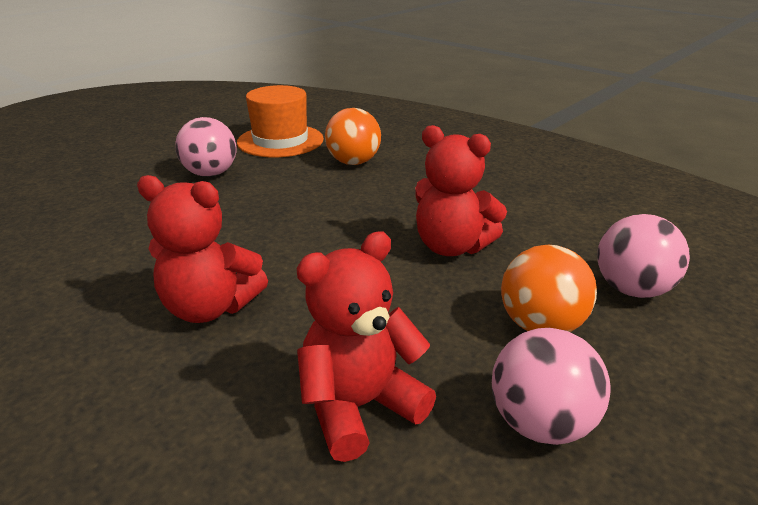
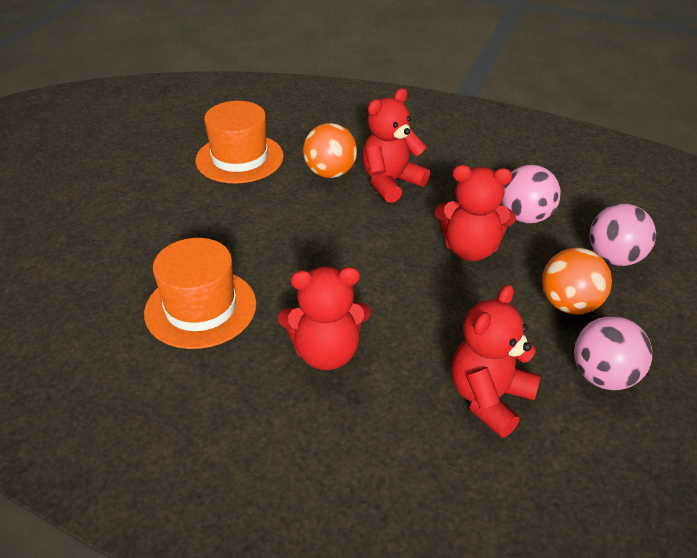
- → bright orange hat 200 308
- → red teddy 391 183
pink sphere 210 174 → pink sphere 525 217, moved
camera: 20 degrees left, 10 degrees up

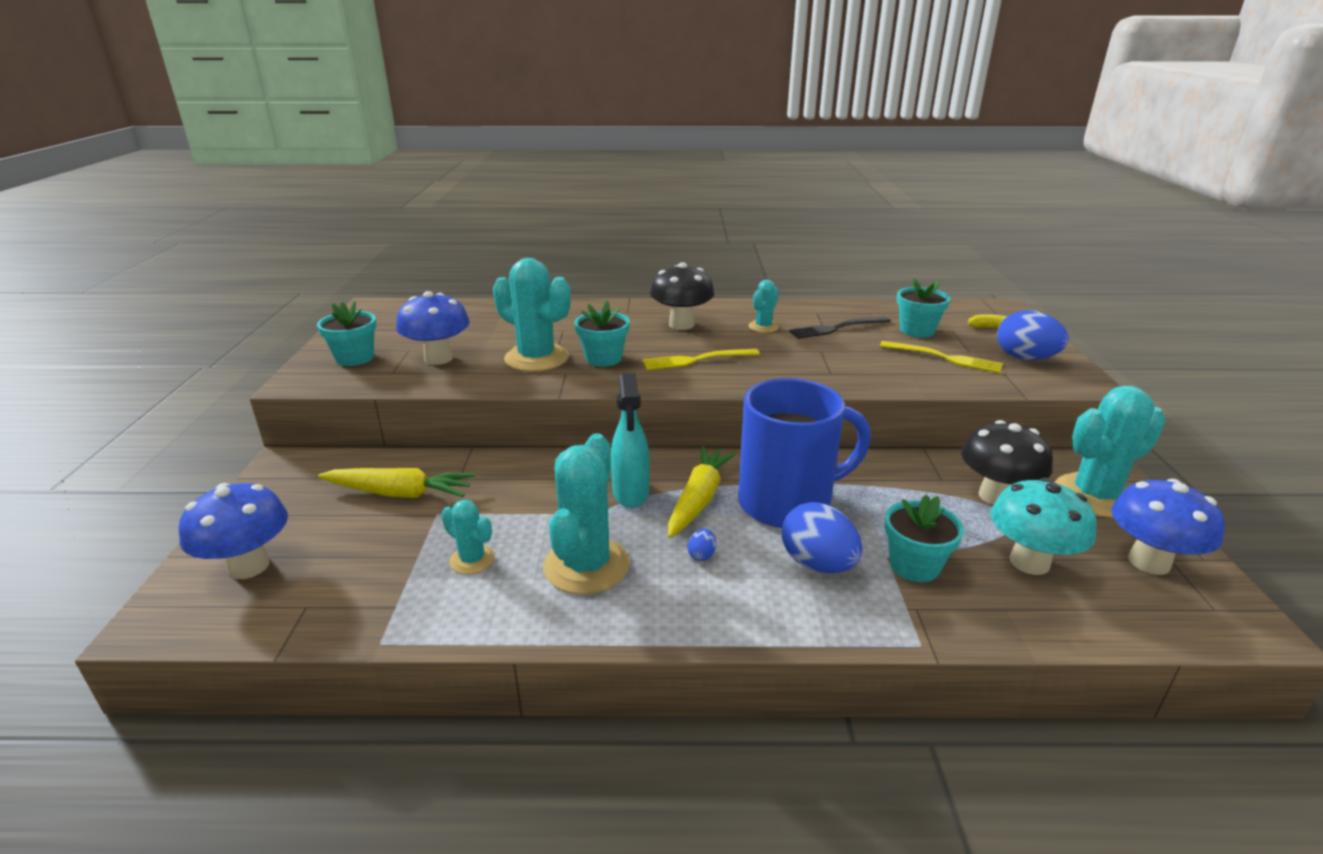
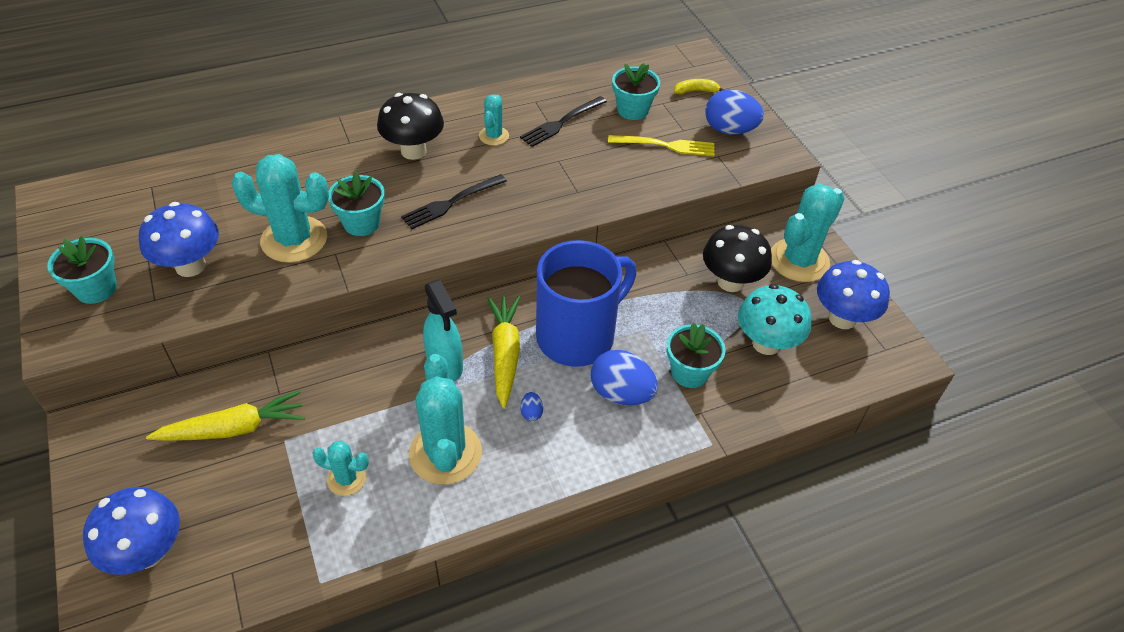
yellow dinner fork 697 360 → black dinner fork 451 202
camera: 25 degrees left, 20 degrees up

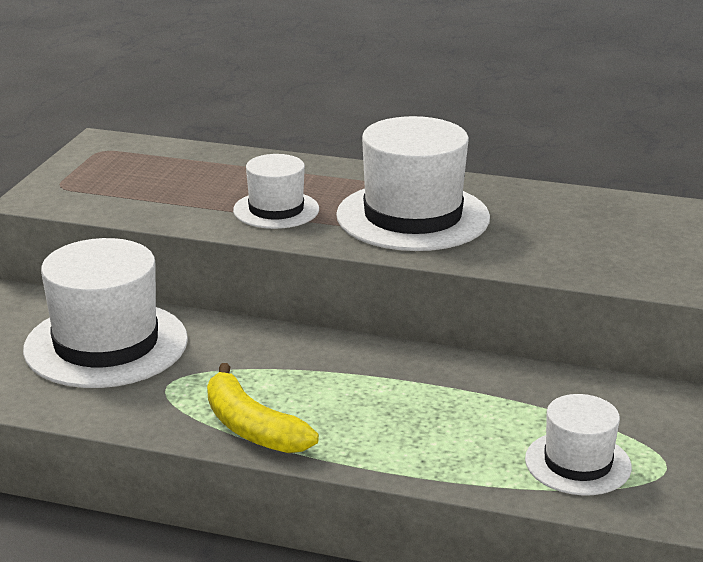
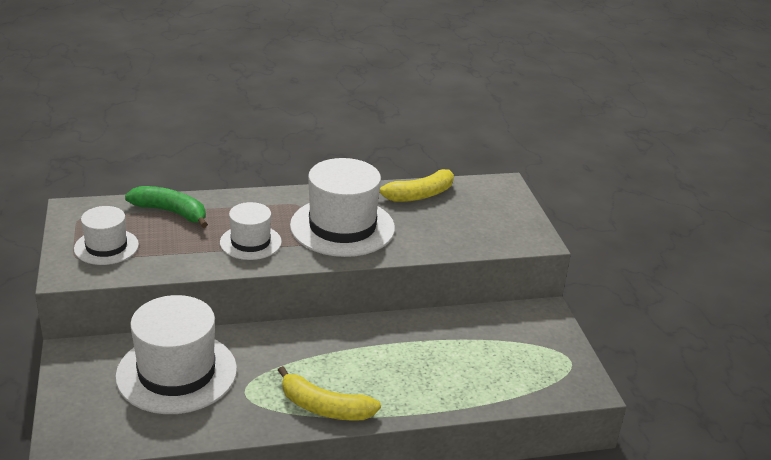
- → green banana 171 212
- → yellow banana 418 195
white hat 578 463 → white hat 106 247, moved
camera: 30 degrees left, 5 degrees up

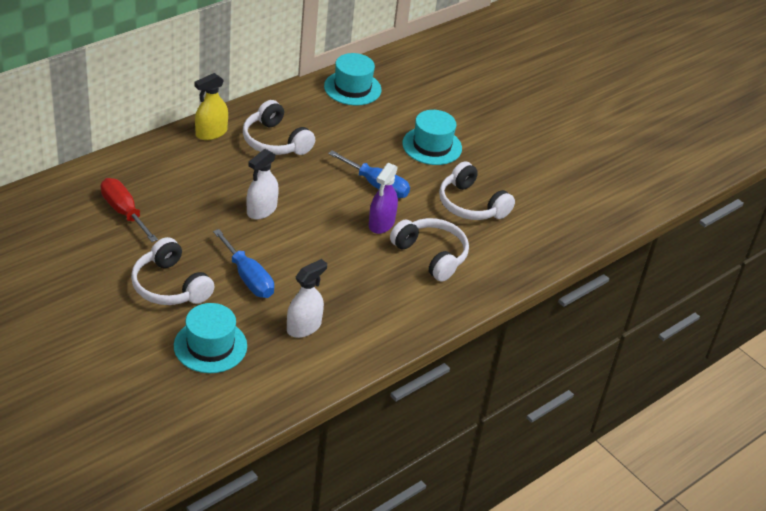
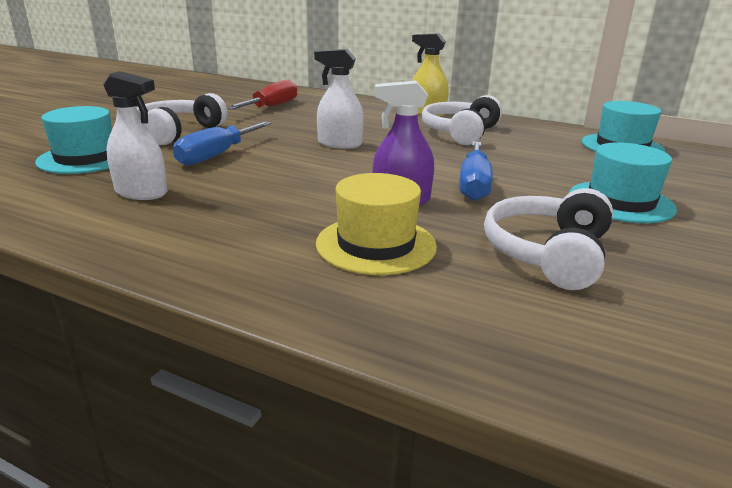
white headset 431 255 → yellow hat 376 244
camera: 70 degrees right, 15 degrees down

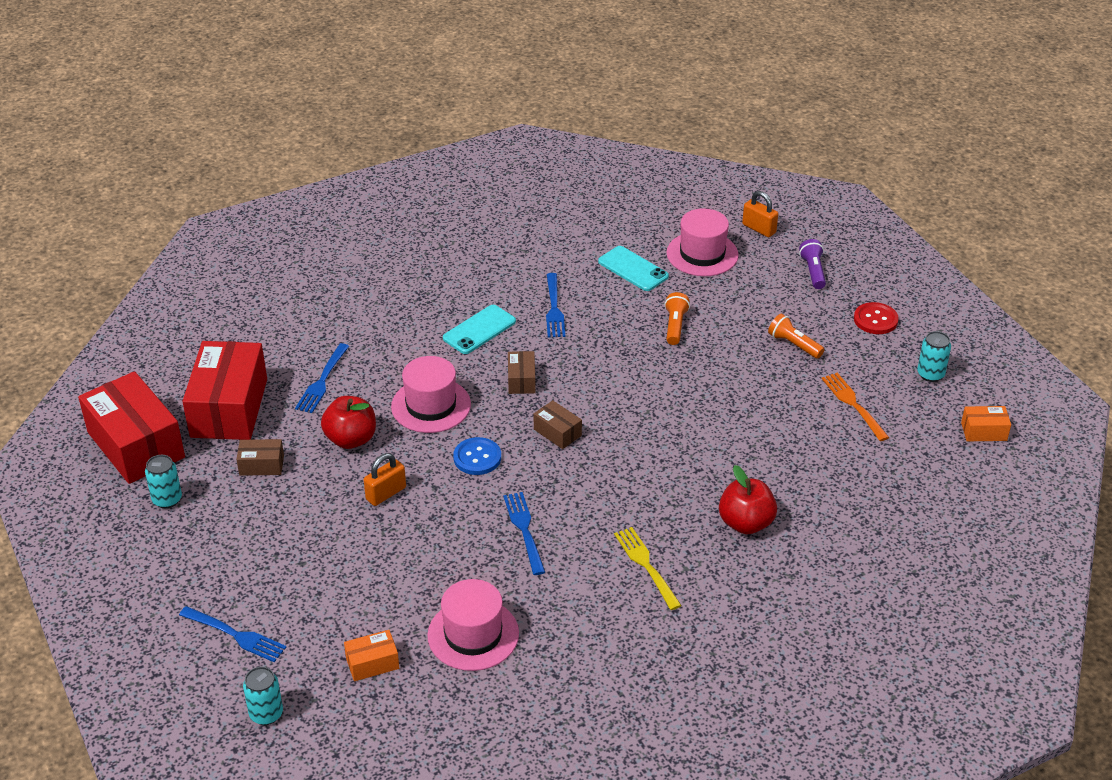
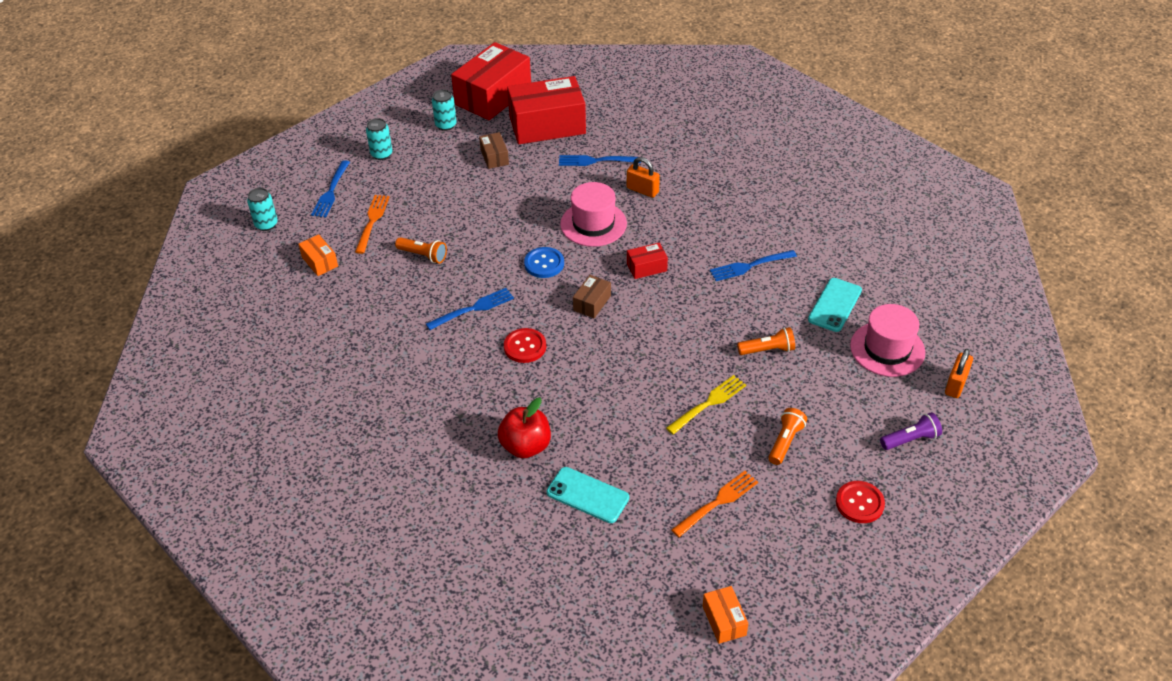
red apple fruit 351 439 → -
pink hat 473 634 → -
- → bright orange dinner fork 372 222
- → bright orange pocket torch 423 255
- → red shirt button 525 347
bright orange lock 386 493 → bright orange lock 642 190, moved
turquoise mobile phone 479 330 → turquoise mobile phone 587 495, moved
yellow dinner fork 646 566 → yellow dinner fork 708 404, moved
turquoise soda can 930 374 → turquoise soda can 381 154, moved
russet parcel 521 380 → red parcel 646 267
camera: 75 degrees right, 5 degrees up

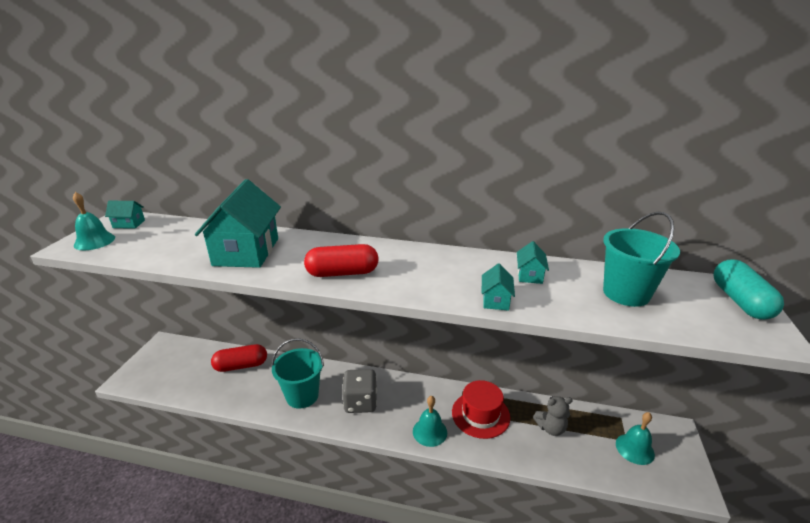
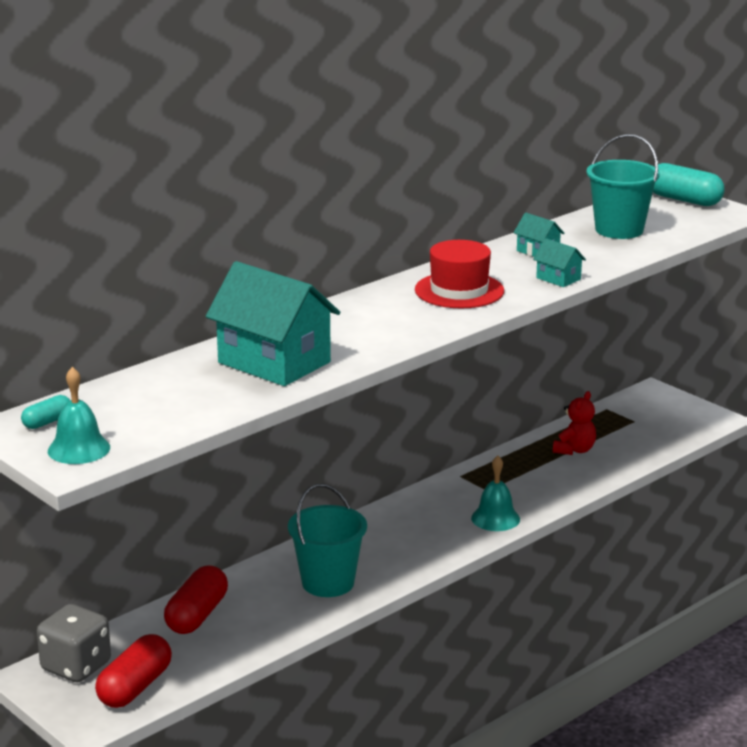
turquoise school bell 634 449 → -
red pill 342 273 → red pill 135 687, moved
grey die 360 402 → grey die 76 666, moved
red hat 480 414 → red hat 459 290, moved
turquoise toy house 129 224 → turquoise pill 47 422
grey teddy 551 428 → red teddy 574 450
camera: 55 degrees left, 5 degrees down

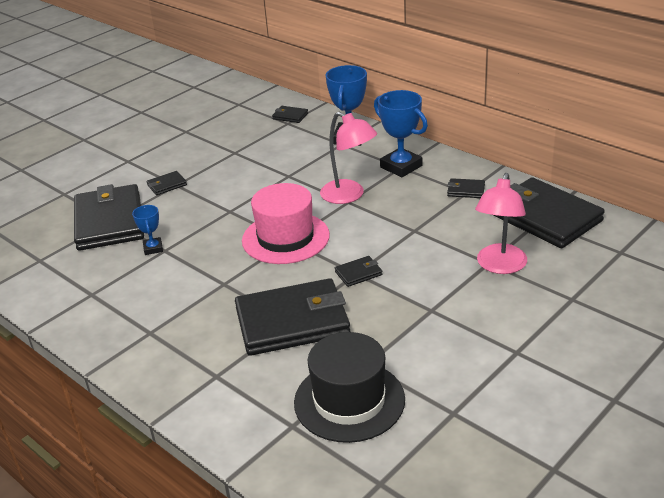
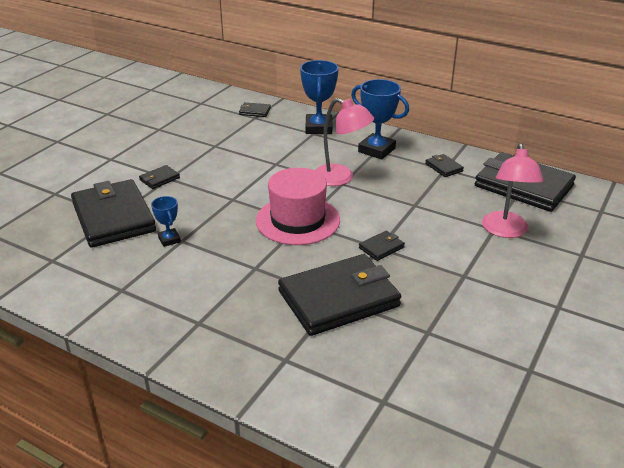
black hat 349 401 → -
black wallet 466 190 → black wallet 444 167, 60 degrees clockwise
camera: 15 degrees left, 0 degrees up

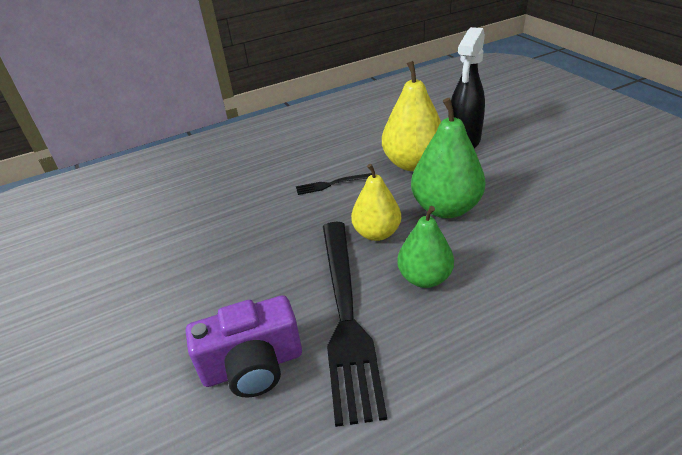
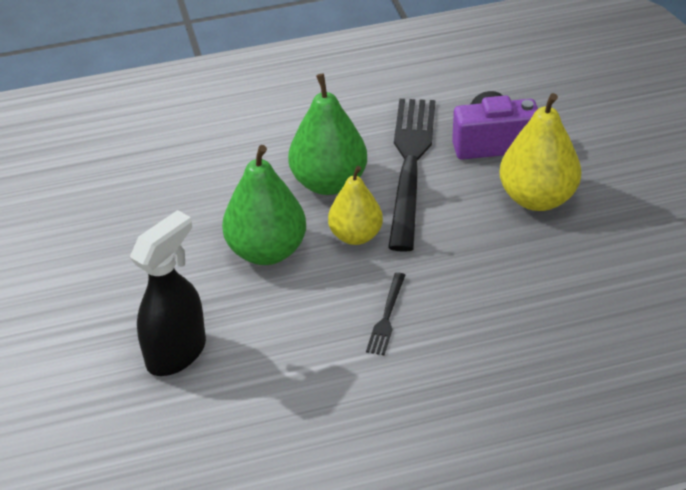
yellow toy pear 413 163 → yellow toy pear 537 198, moved
black dinner fork 332 184 → black dinner fork 386 317, 105 degrees clockwise
green toy pear 424 278 → green toy pear 329 182, x1.50
camera: 170 degrees left, 5 degrees up

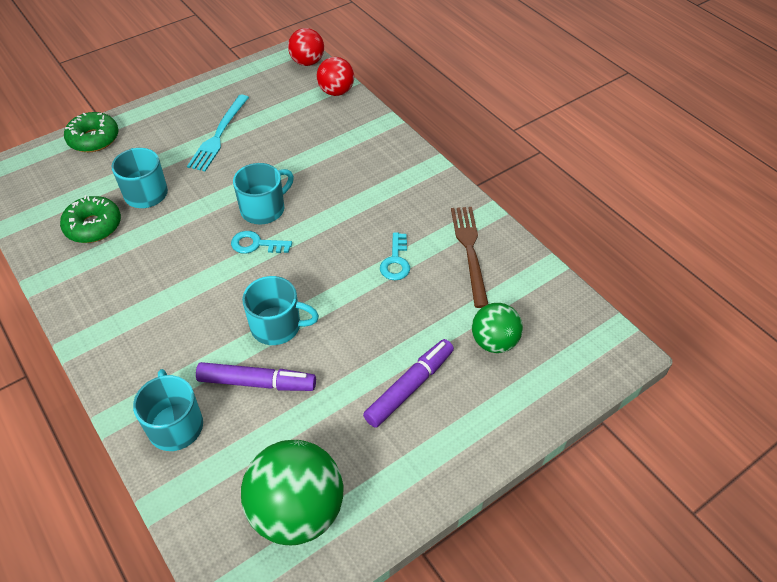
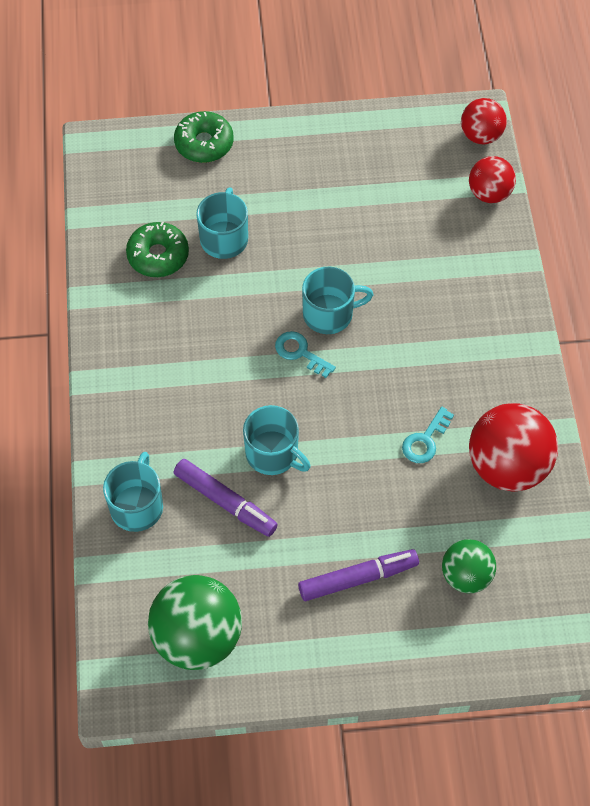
turquoise dinner fork 219 135 → -
russet dinner fork 470 251 → red sphere 507 466
camera: 30 degrees right, 10 degrees up

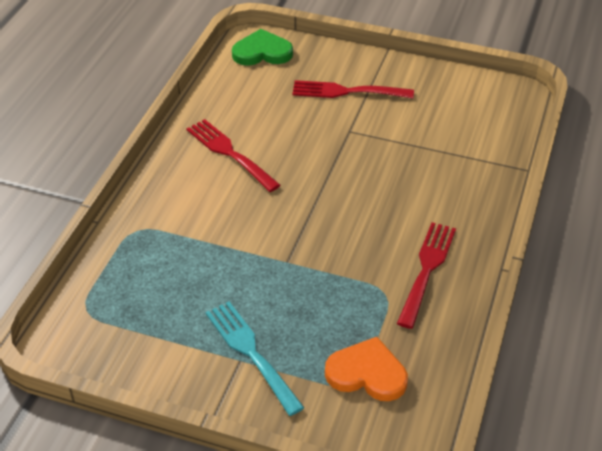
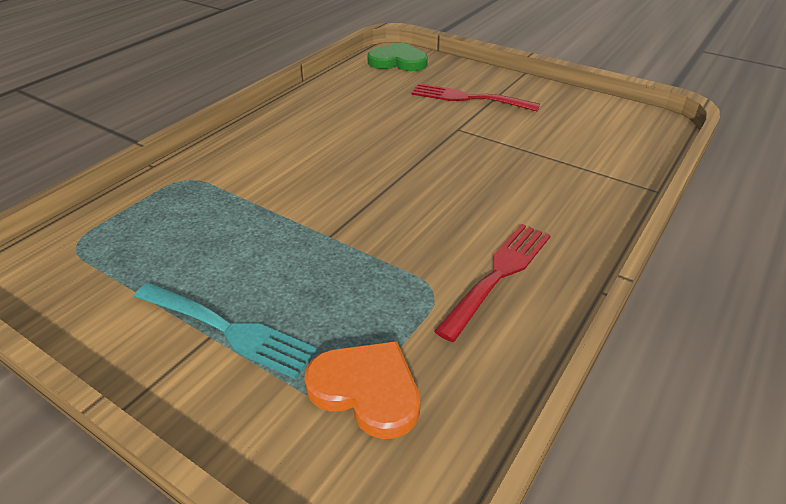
red dinner fork 230 153 → -
turquoise dinner fork 251 353 → turquoise dinner fork 228 330, 135 degrees clockwise
camera: 15 degrees right, 5 degrees down

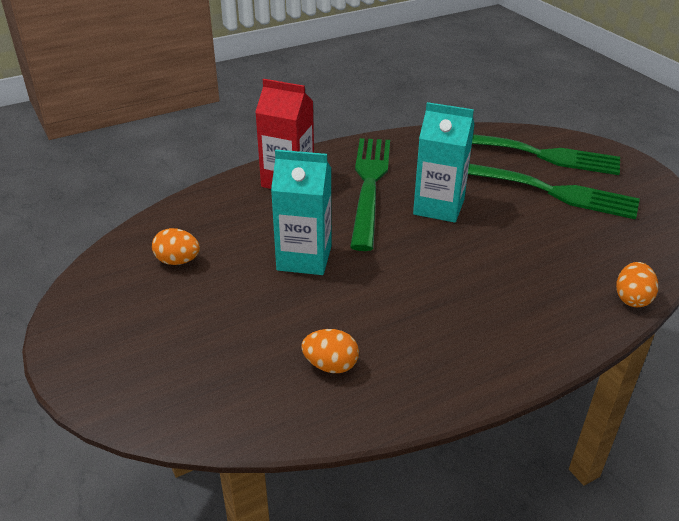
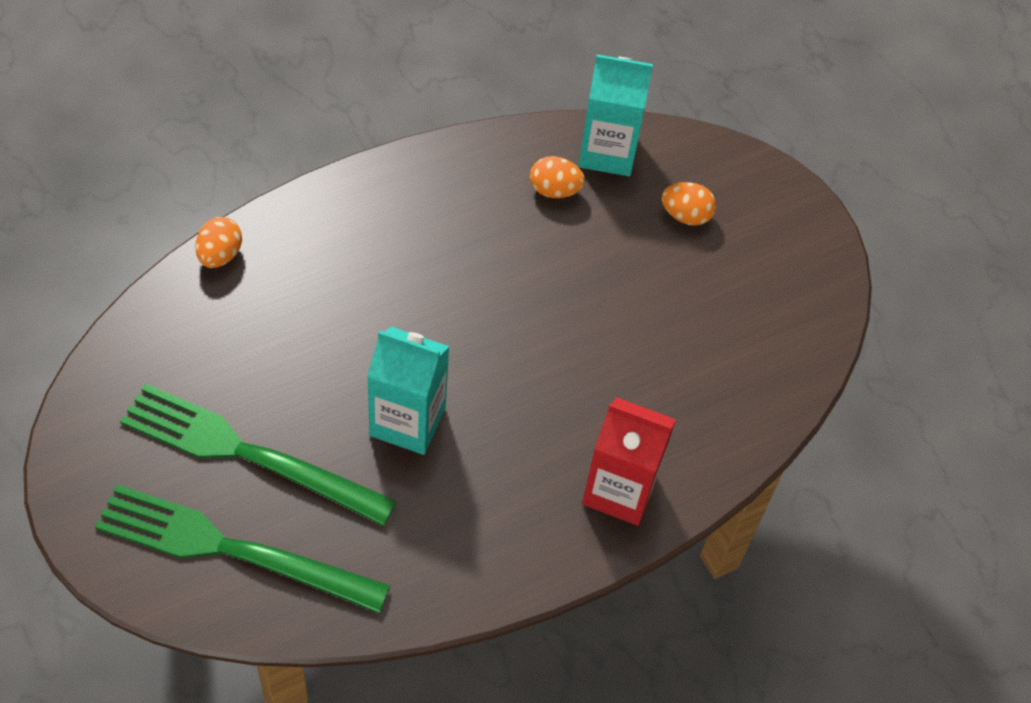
green dinner fork 369 186 → -
bright orange egg 178 261 → bright orange egg 686 215, moved
turquoise carton 304 258 → turquoise carton 607 152, moved
camera: 175 degrees right, 20 degrees up

